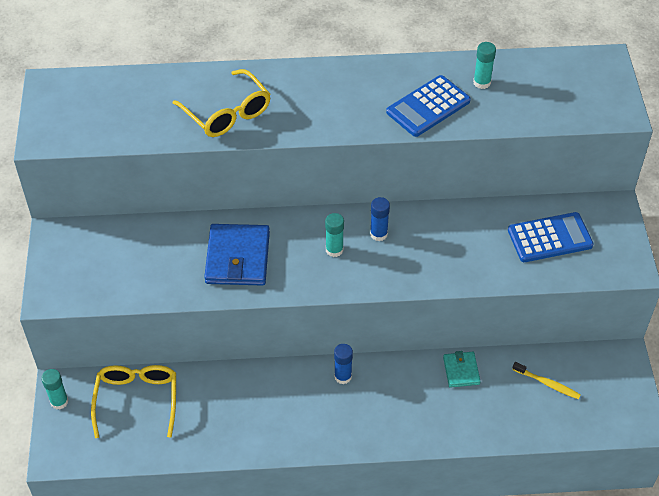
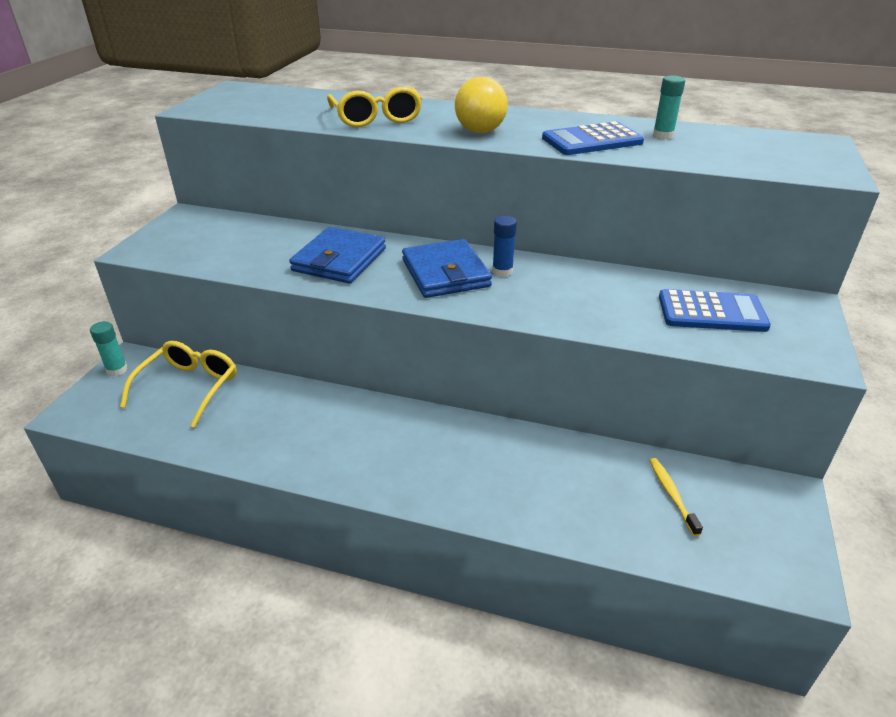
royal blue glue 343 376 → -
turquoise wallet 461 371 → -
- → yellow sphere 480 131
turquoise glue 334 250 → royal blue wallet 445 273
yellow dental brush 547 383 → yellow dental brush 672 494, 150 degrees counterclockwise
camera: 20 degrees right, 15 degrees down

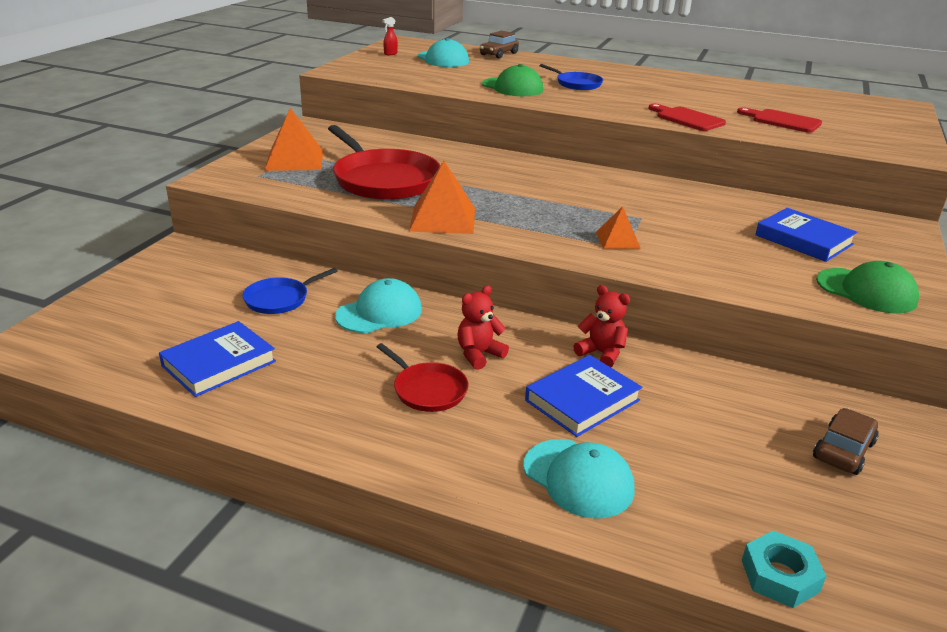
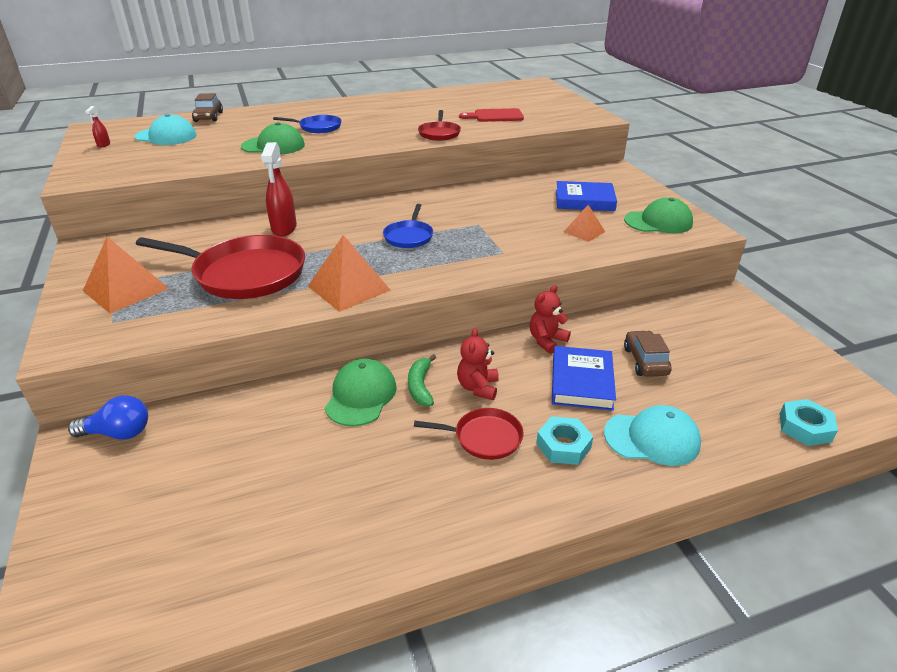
royal blue hardback 219 363 → -
- → royal blue light bulb 118 433
- → red sprayer 284 229
- → green banana 420 386
- → turquoise hexagon nut 563 445
royal blue pan 280 299 → royal blue pan 409 236, moved
bright orange solid pyramid 617 240 → bright orange solid pyramid 584 231, moved
russet car 843 450 → russet car 645 361, moved
red bread board 687 118 → red pan 439 133
turquoise baseball cap 379 313 → green baseball cap 361 396
red teddy 601 353 → red teddy 547 341, 45 degrees counterclockwise
camera: 40 degrees left, 5 degrees up

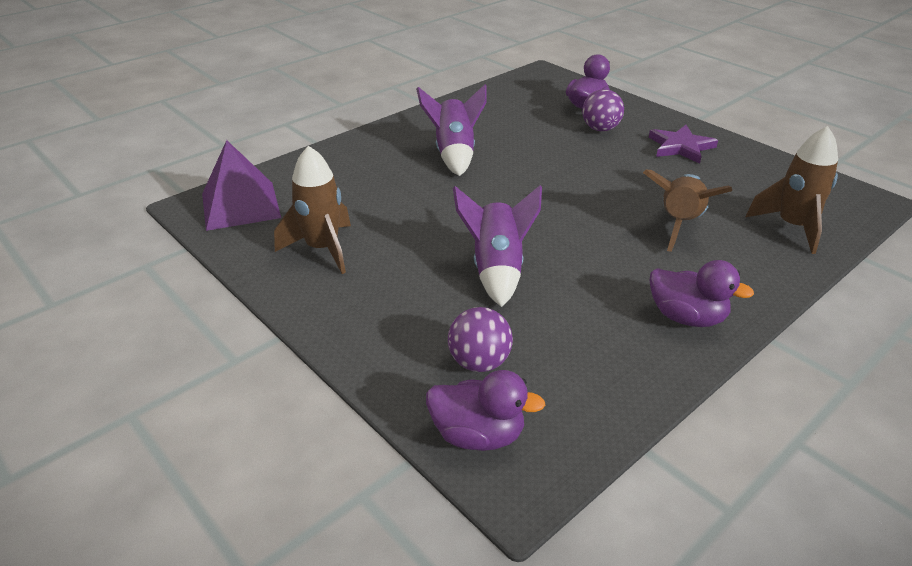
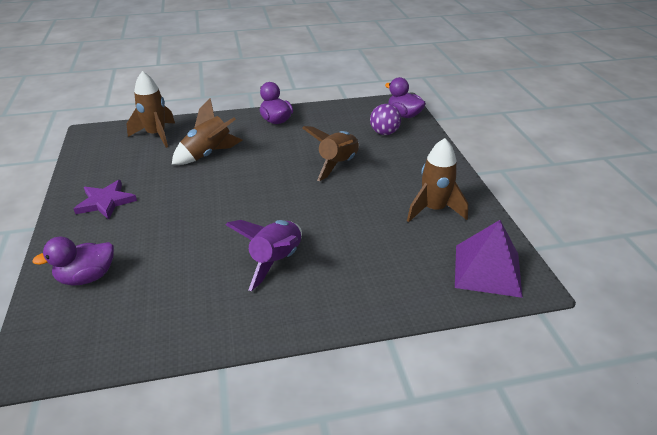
royal purple sphere 600 129 → -
royal purple toy rocket 497 270 → russet toy rocket 338 164
camera: 150 degrees left, 0 degrees up

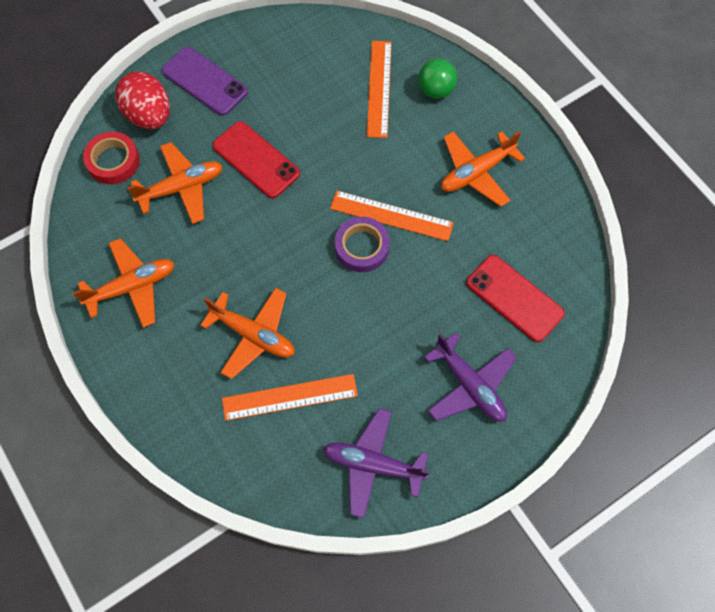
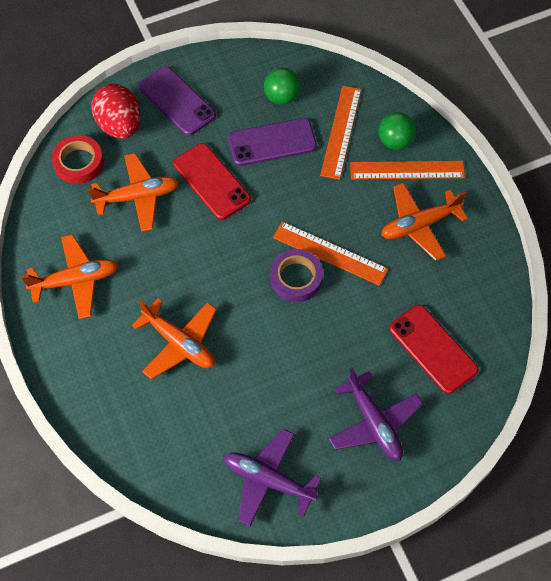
- → royal purple mobile phone 272 142
- → green sphere 281 97
bright orange straightedge 290 397 → bright orange straightedge 407 170, moved
camera: 10 degrees right, 5 degrees down

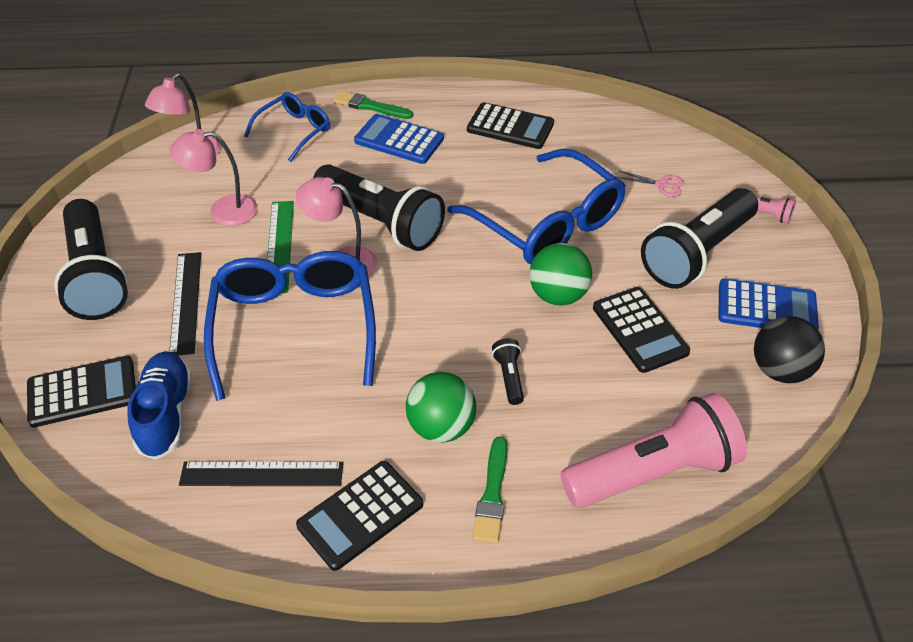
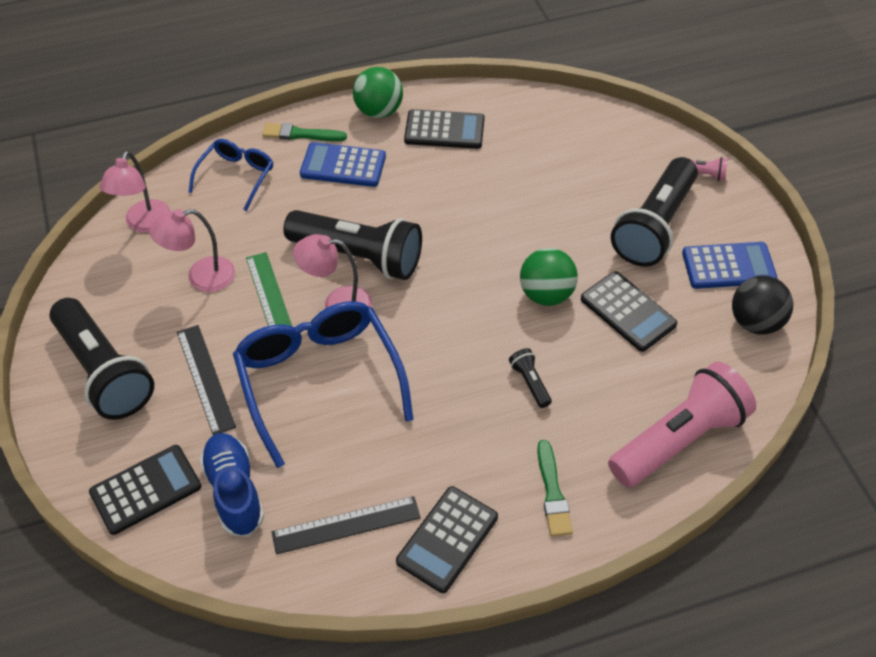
royal blue spectacles 546 223 → -
pink pair of scissors 662 185 → -
green sphere 441 427 → green sphere 379 111, moved
camera: 15 degrees left, 5 degrees up

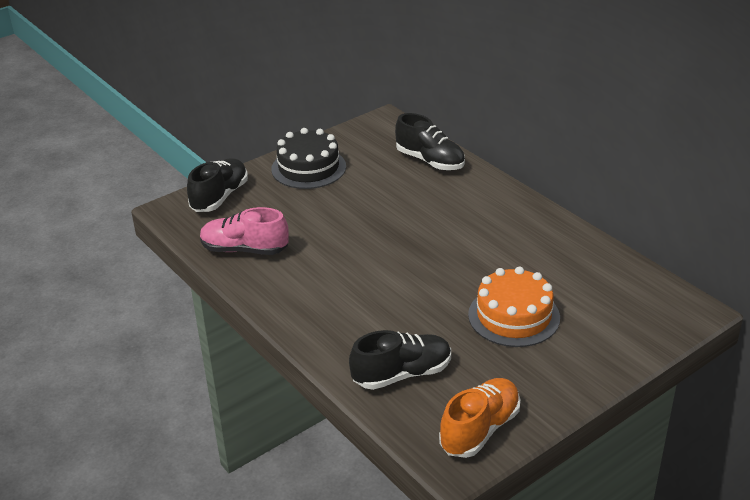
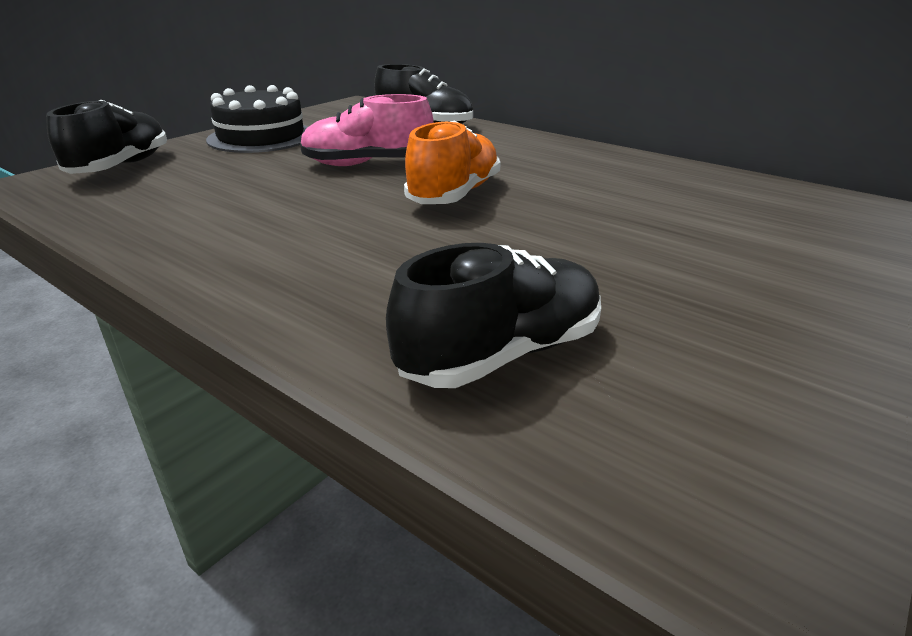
bright orange layer cake 514 316 → -
pink sneaker 244 249 → pink sneaker 367 164, moved
bright orange sneaker 480 429 → bright orange sneaker 454 195, moved
camera: 15 degrees left, 5 degrees down

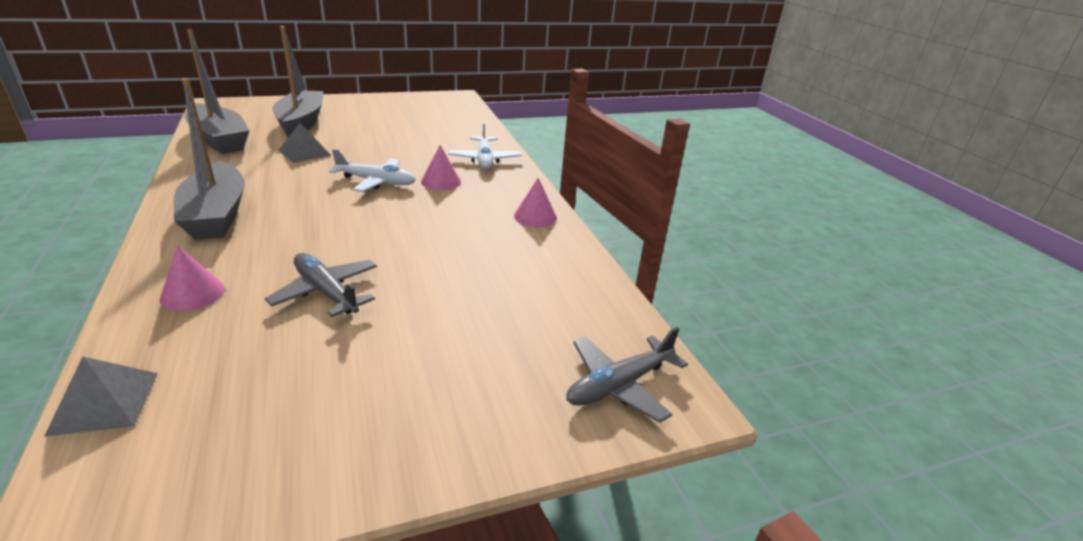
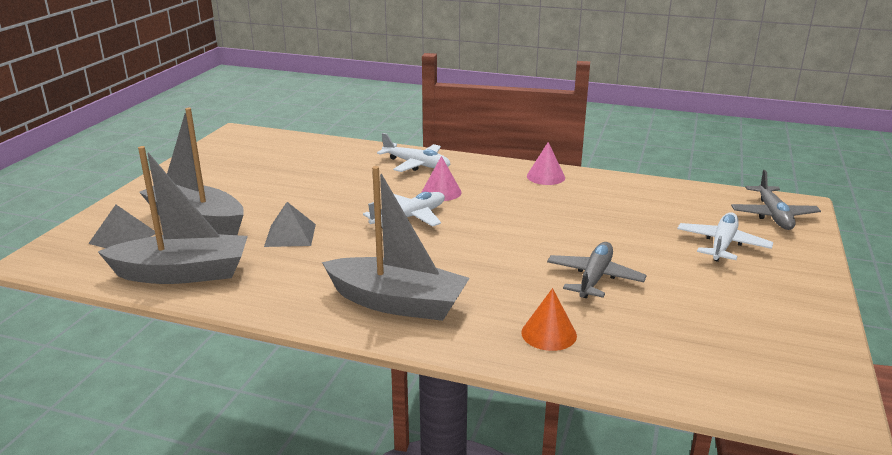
- → white toy plane 722 244
grey solid pyramid 104 402 → grey solid pyramid 123 238, moved
pink cone 192 293 → bright orange cone 549 334
grey toy plane 326 292 → grey toy plane 594 278, 120 degrees clockwise
camera: 50 degrees left, 5 degrees down

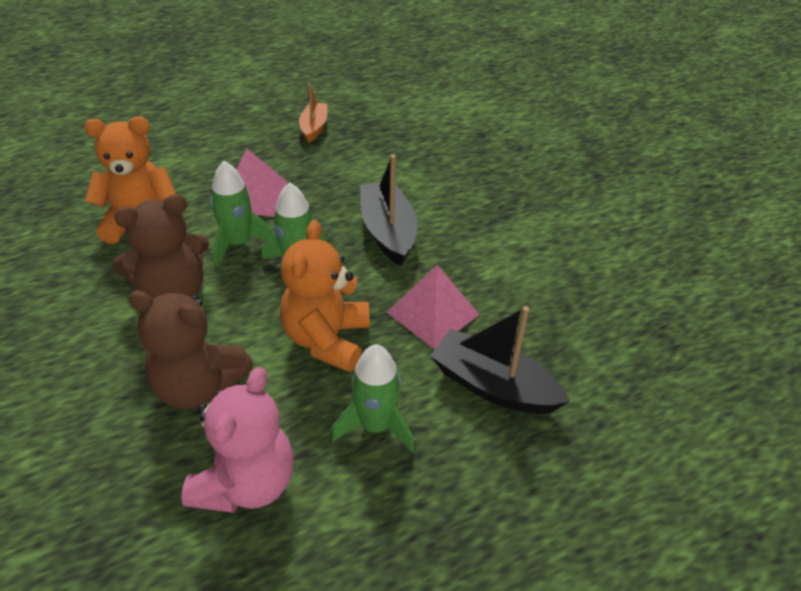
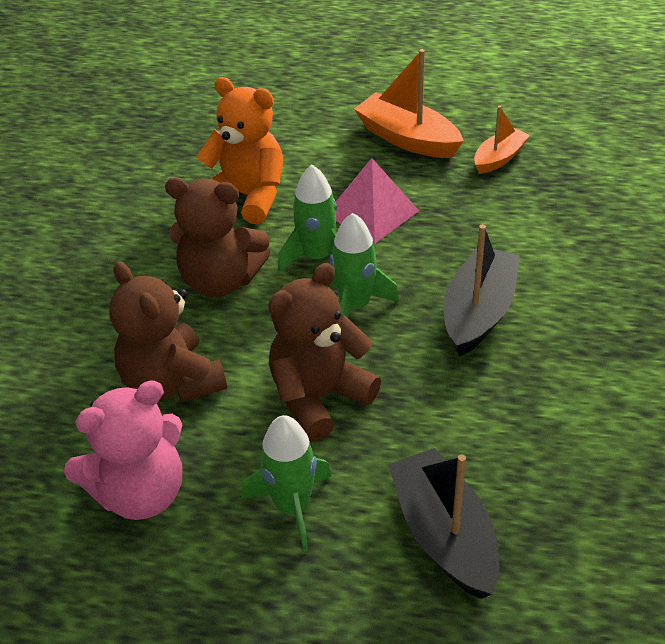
pink solid pyramid 433 313 → -
- → bright orange sailboat 407 139
bright orange teddy 327 339 → russet teddy 319 397
camera: 40 degrees right, 0 degrees up

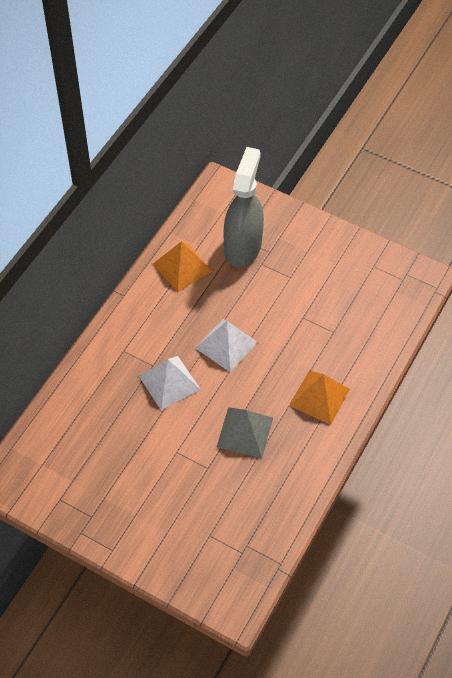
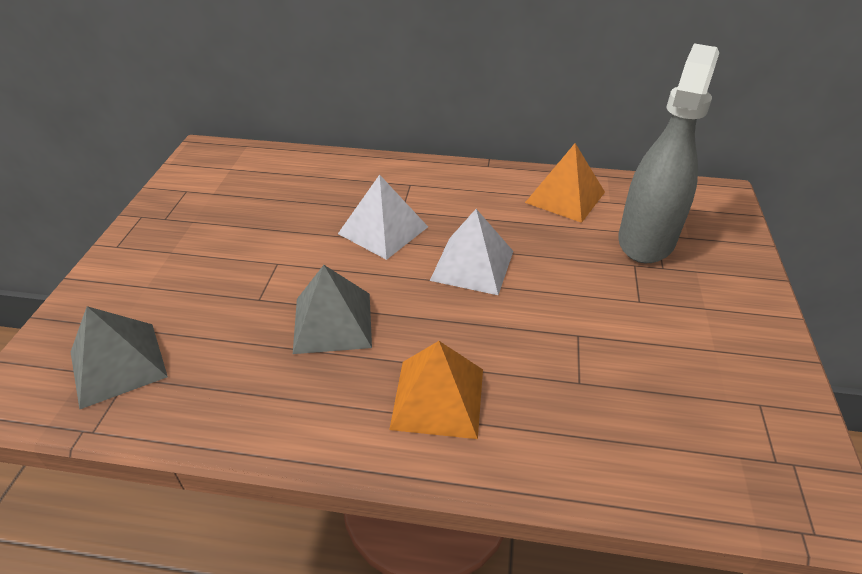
- → grey solid pyramid 118 364
grey sprayer 243 246 → grey sprayer 646 239, 60 degrees counterclockwise
camera: 70 degrees right, 15 degrees down

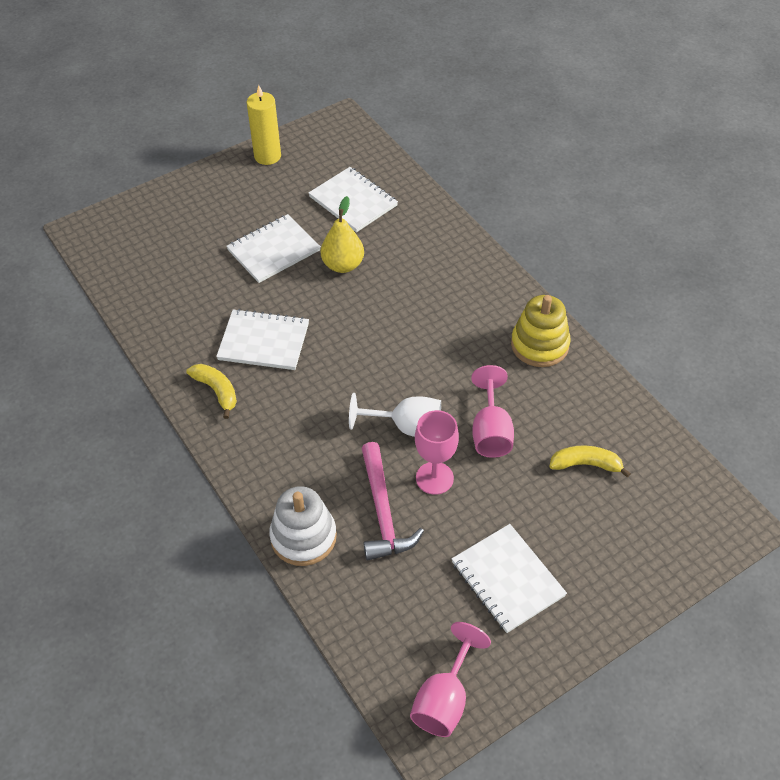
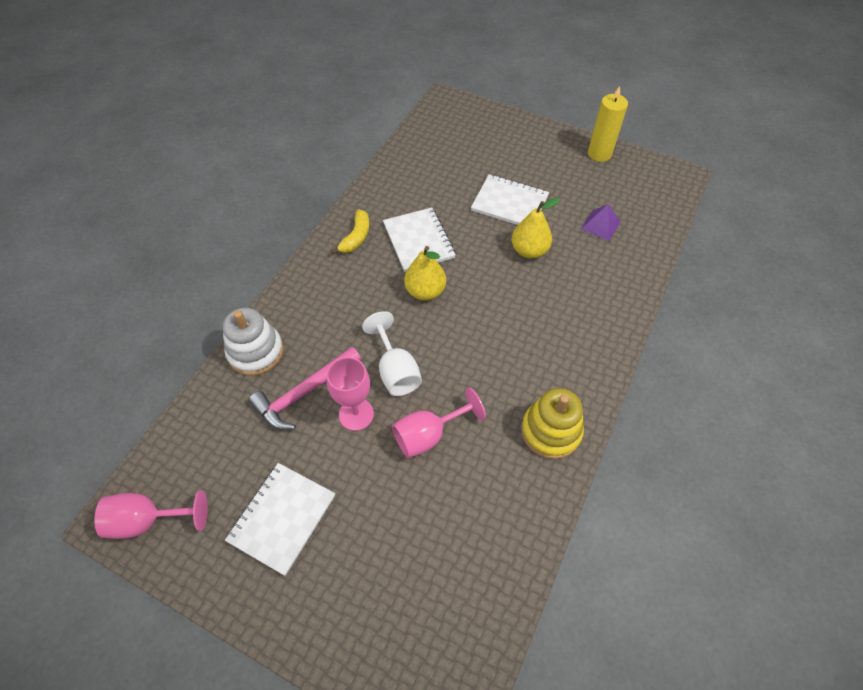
yellow banana 586 464 → -
- → yellow toy pear 425 291
white notebook 353 201 → royal purple solid pyramid 600 225
camera: 60 degrees right, 5 degrees up

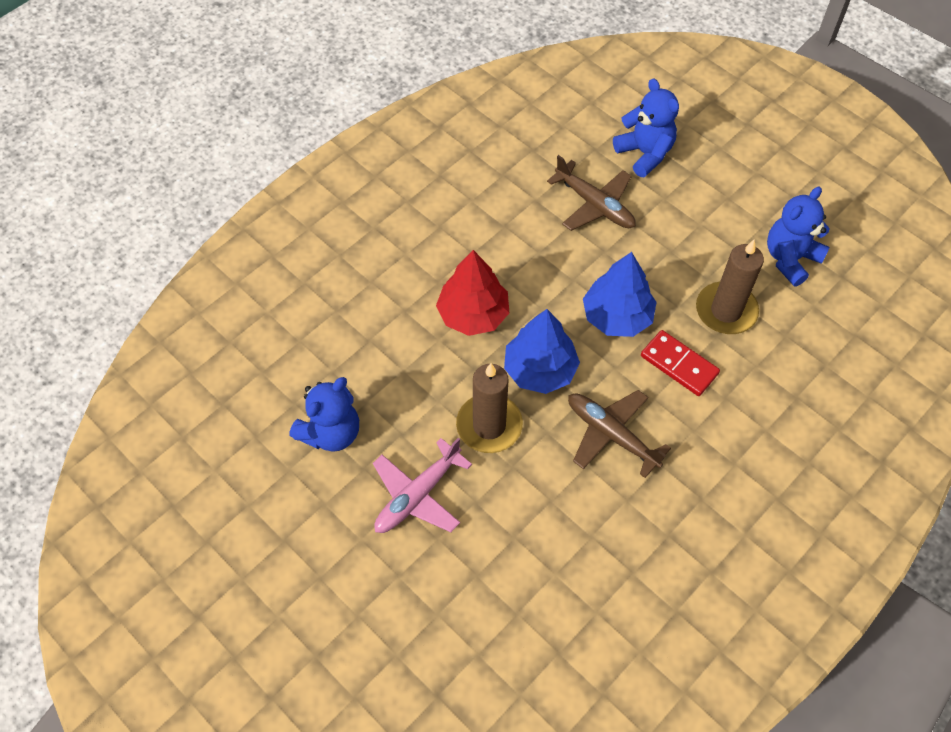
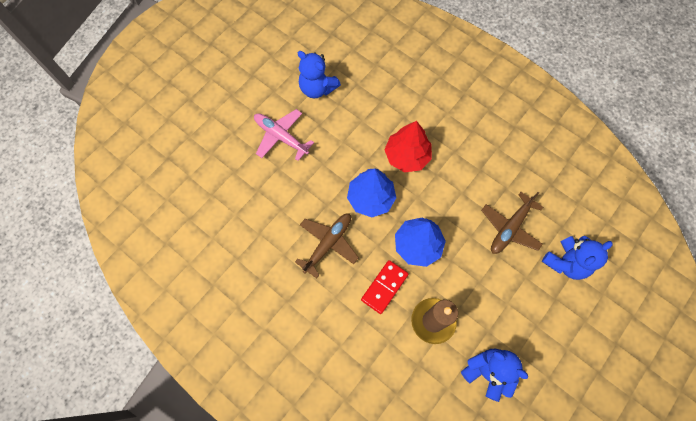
russet pillar candle 489 425 → -
camera: 85 degrees right, 10 degrees up

